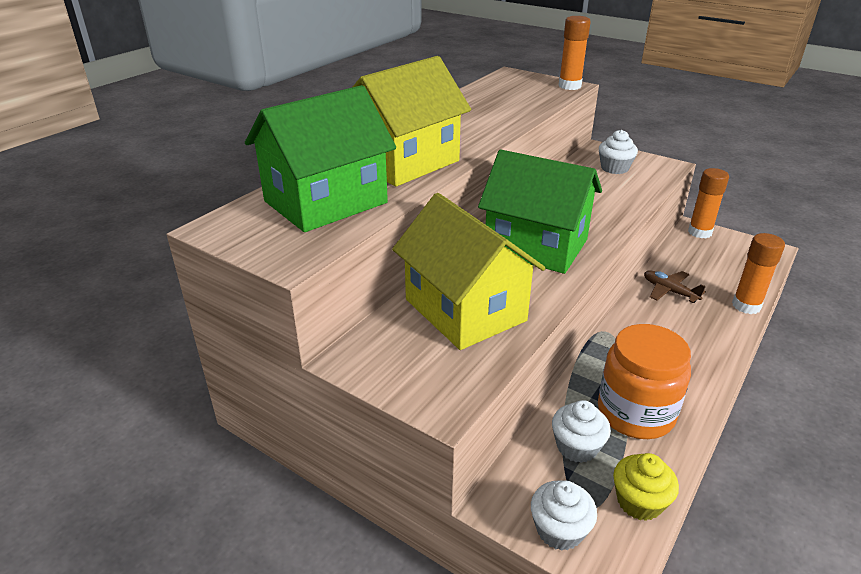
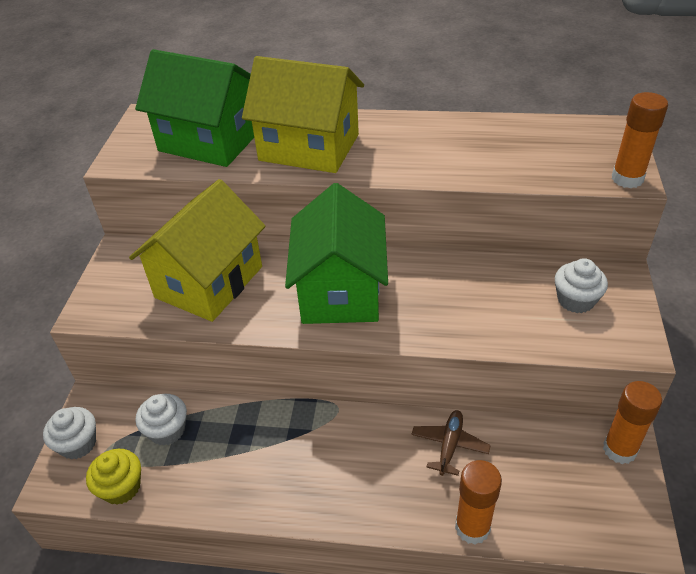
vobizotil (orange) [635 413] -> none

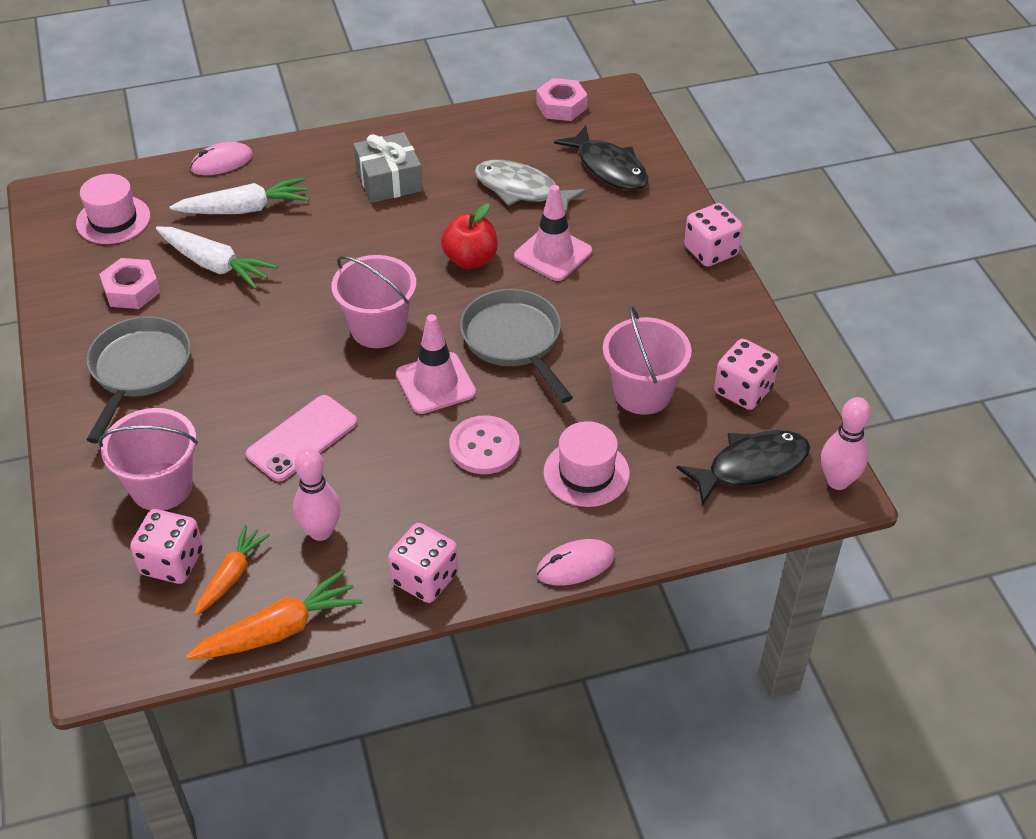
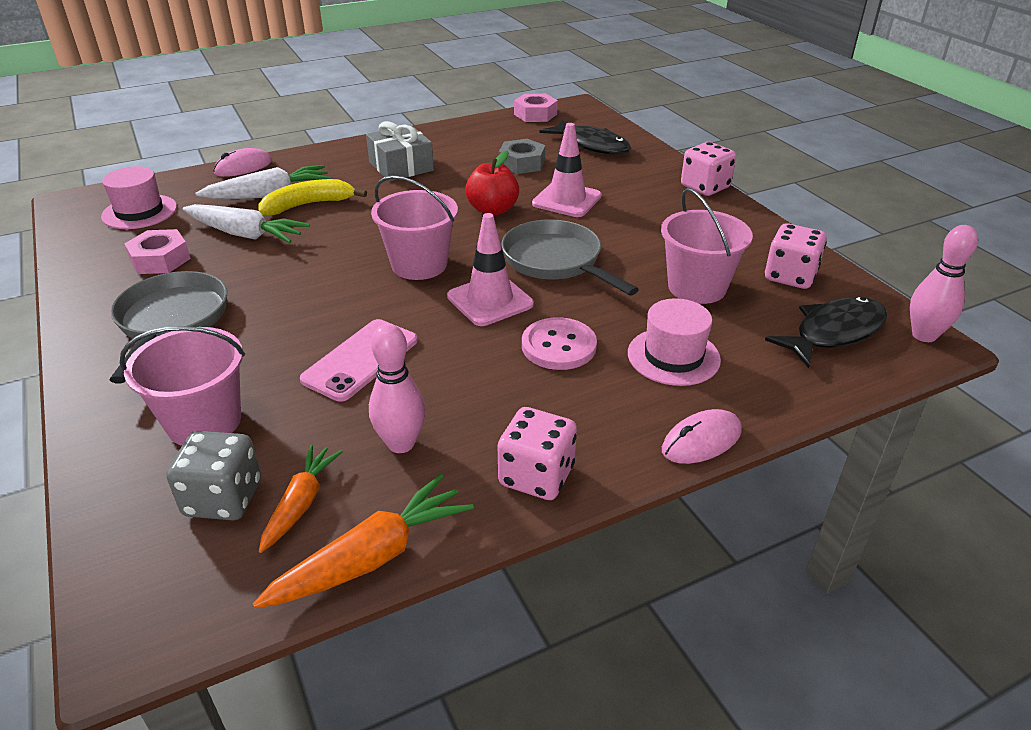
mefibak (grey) [521 190] -> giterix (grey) [522 163]
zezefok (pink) [172 562] -> zezefok (grey) [223 498]
none -> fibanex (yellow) [308 205]

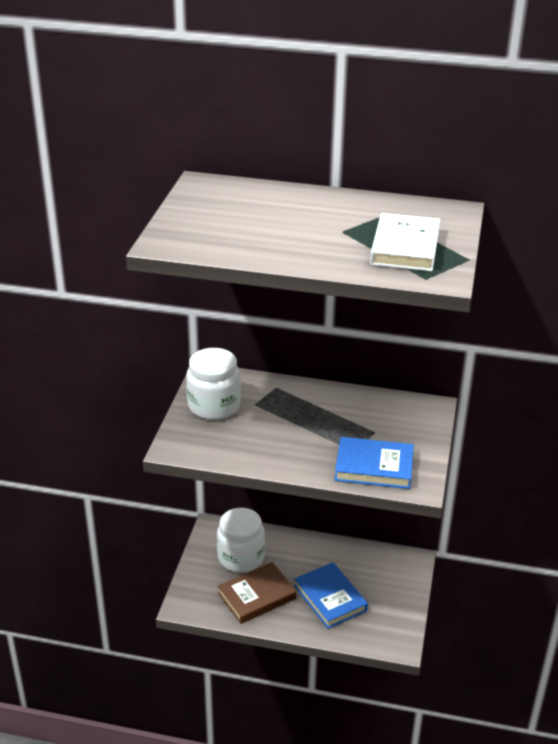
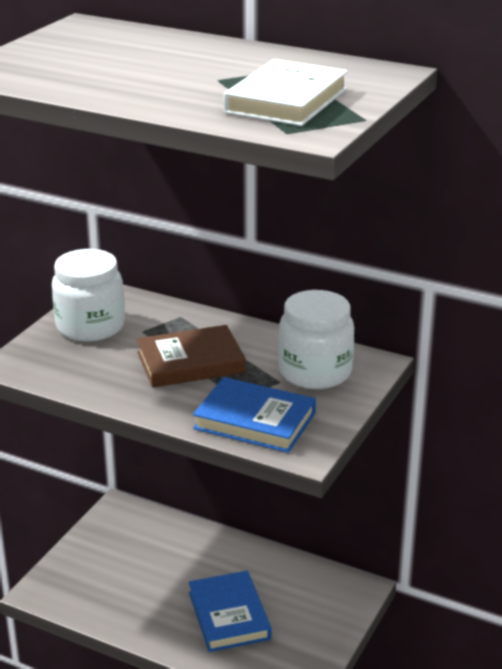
vobizotil (white) [241 557] -> vobizotil (white) [315 372], move
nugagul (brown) [257 596] -> nugagul (brown) [190 362], move

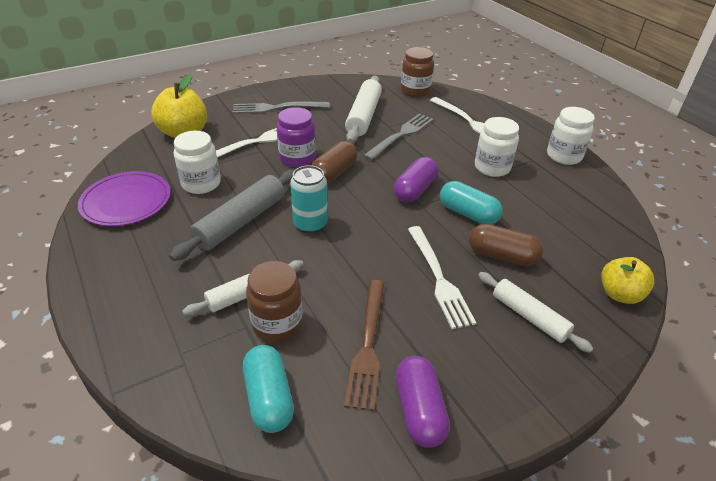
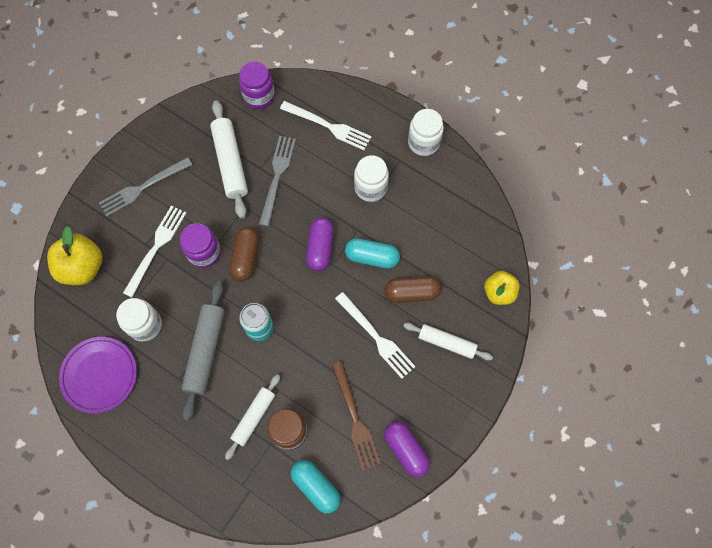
vobizotil (brown) [415 91] -> vobizotil (purple) [259 96]

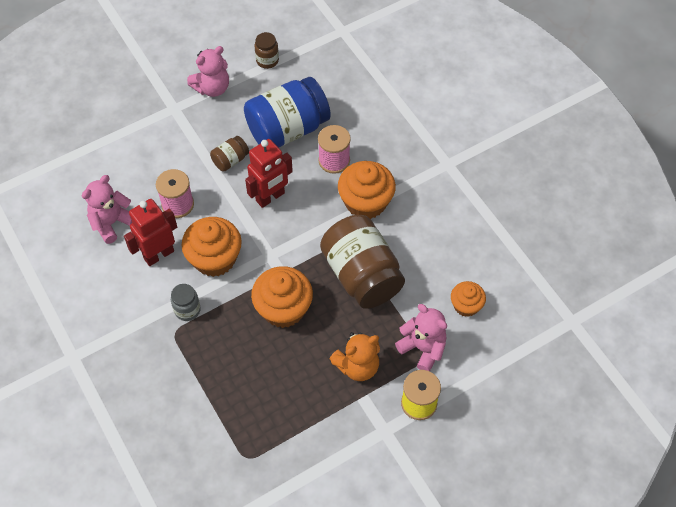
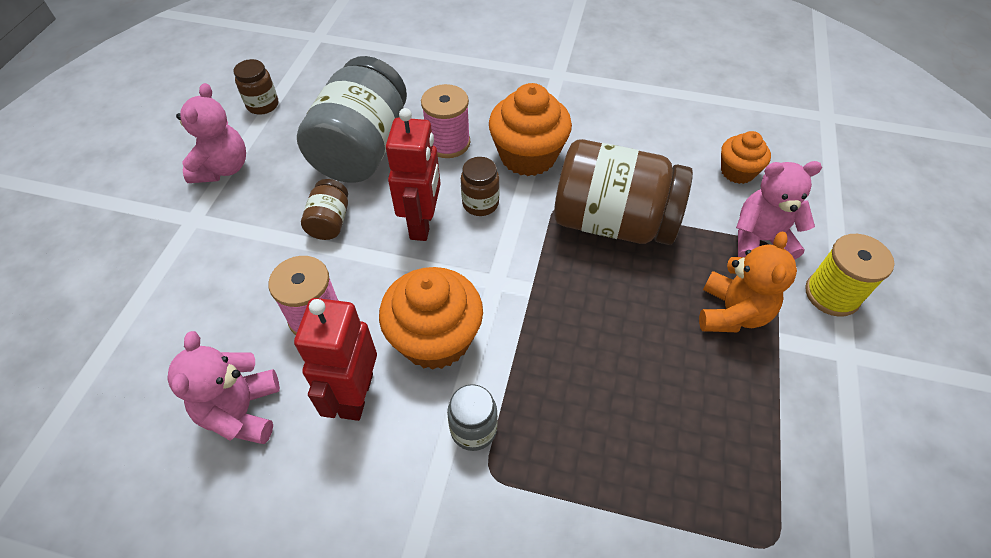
vobizotil (blue) [287 129] -> vobizotil (grey) [362 149]
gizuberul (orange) [283 308] -> none
none -> vobizotil (brown) [480 204]

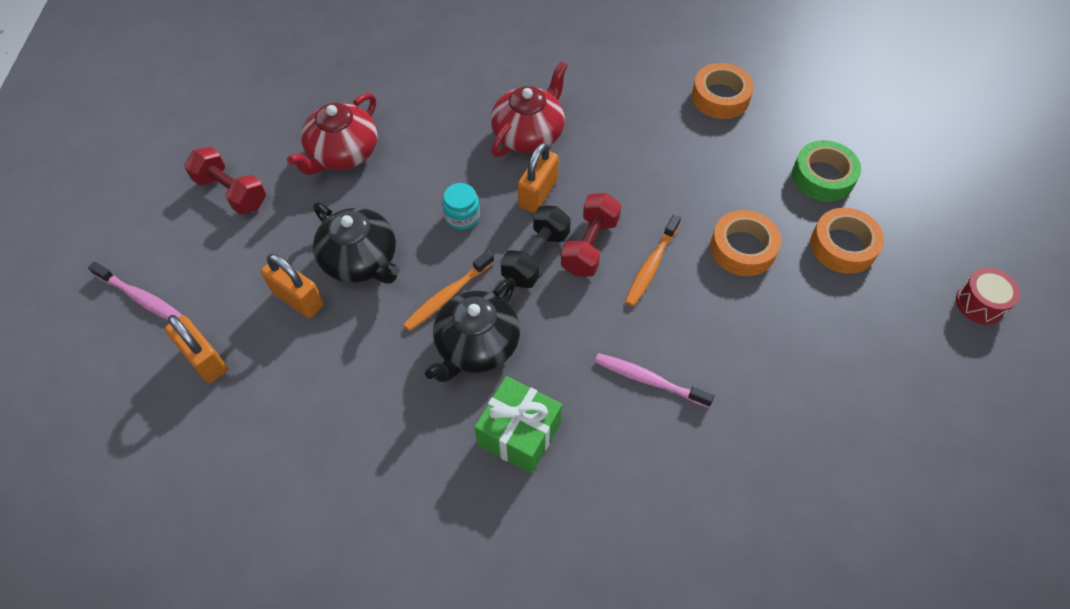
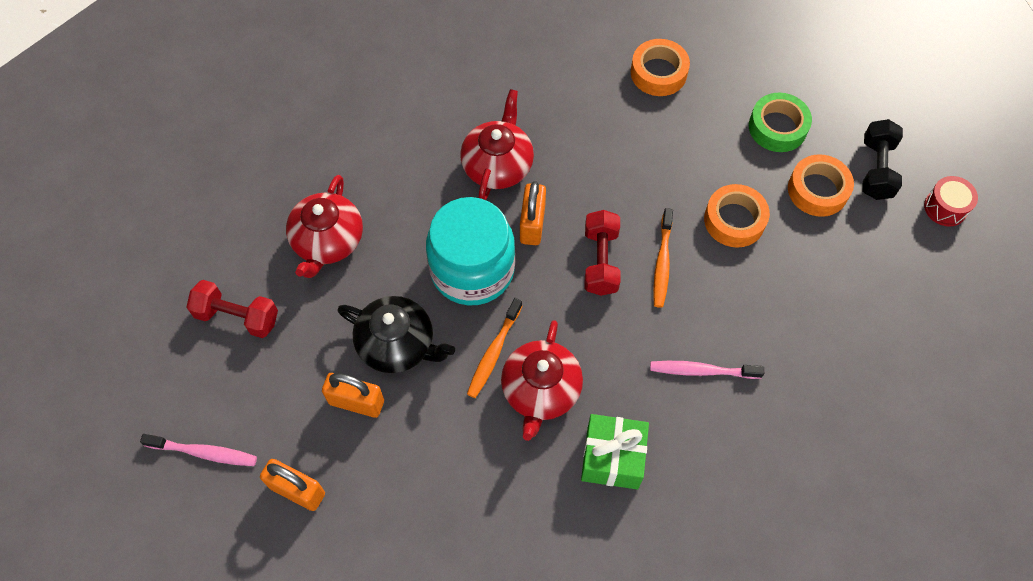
vobizotil (turquoise) [462 216] -> vobizotil (turquoise) [472 270], x2.41
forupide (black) [536 257] -> forupide (black) [876 169], move
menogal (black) [476 345] -> menogal (red) [540 391]

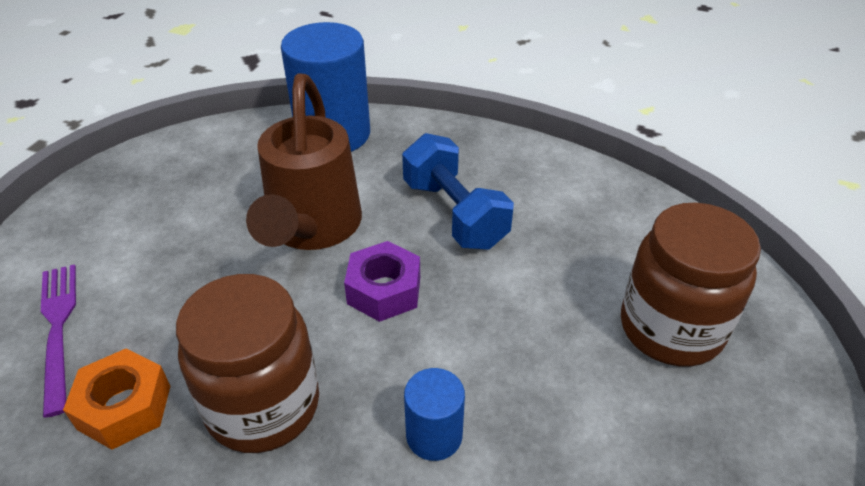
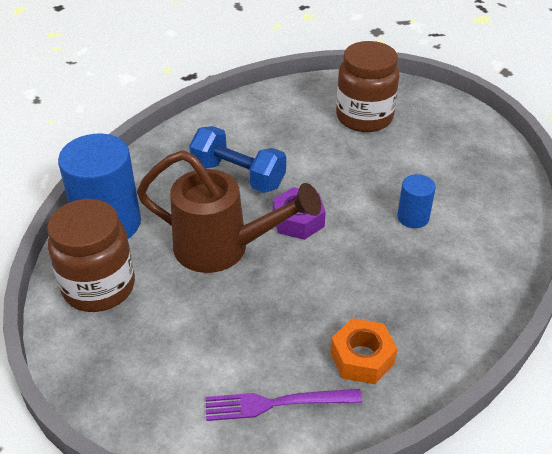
forupide (blue) [454 214] -> forupide (blue) [238 176], 45 degrees clockwise
vobizotil (brown) [263 406] -> vobizotil (brown) [99 287], move

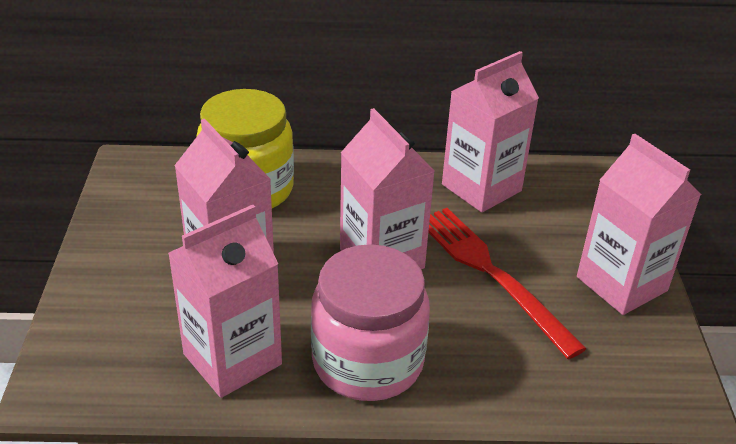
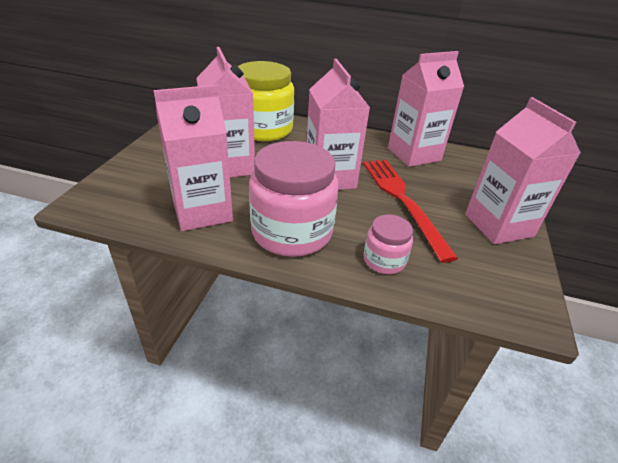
none -> vobizotil (pink) [384 260]

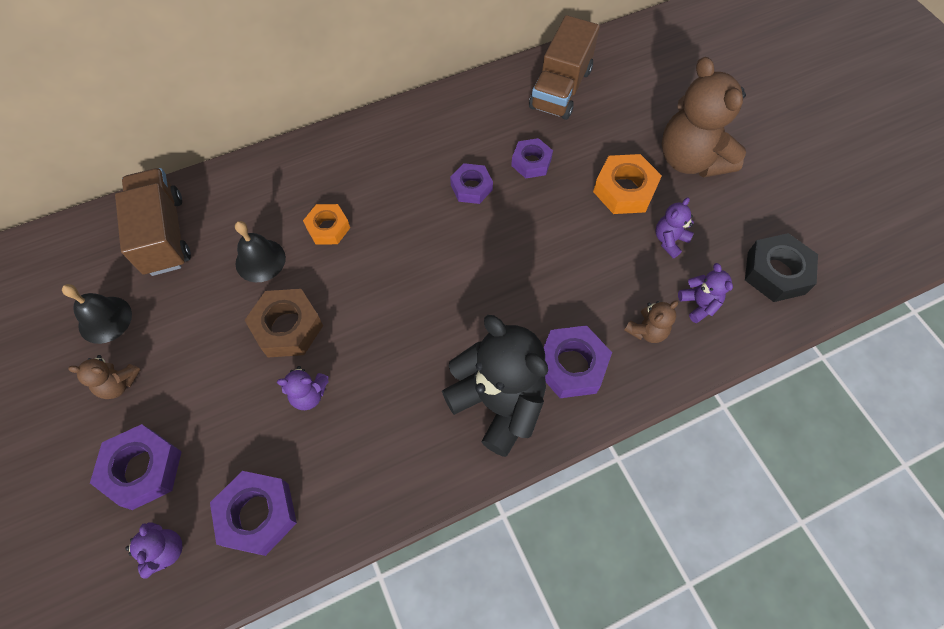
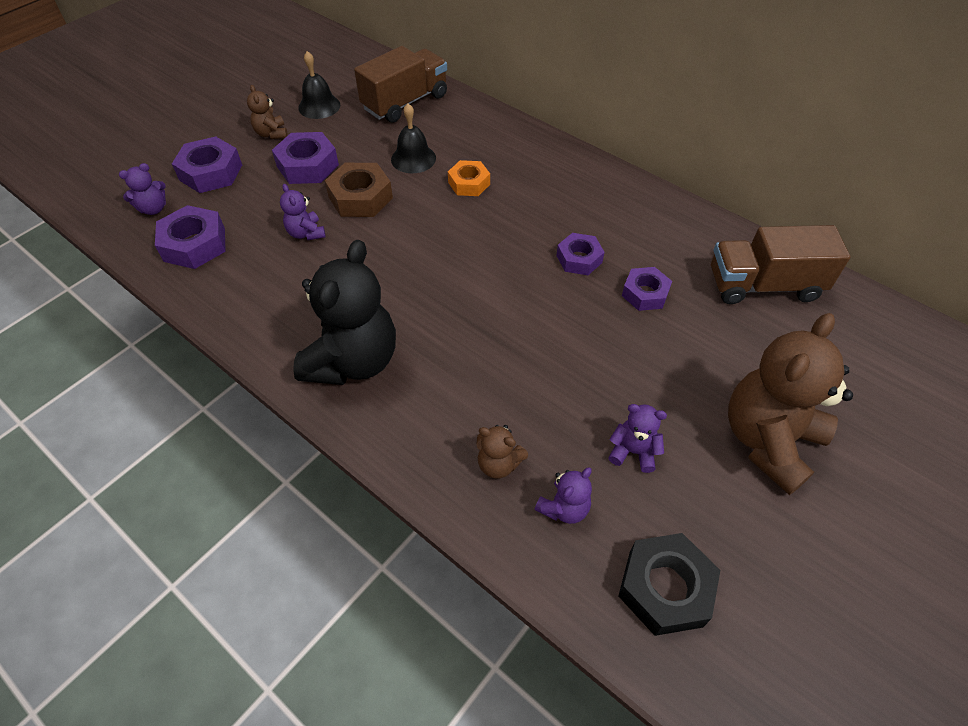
giterix (orange) [624 190] -> none
giterix (purple) [571 366] -> giterix (purple) [307 165], move

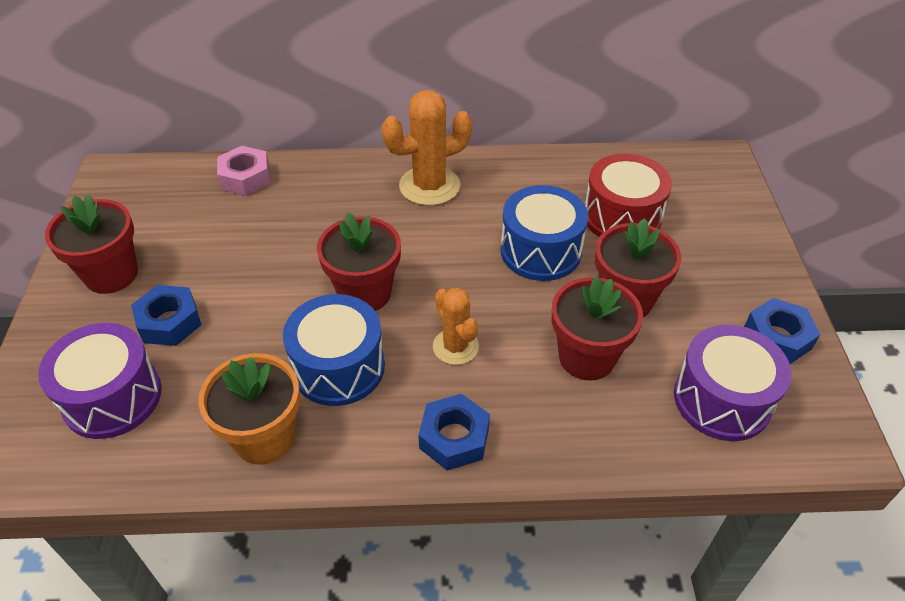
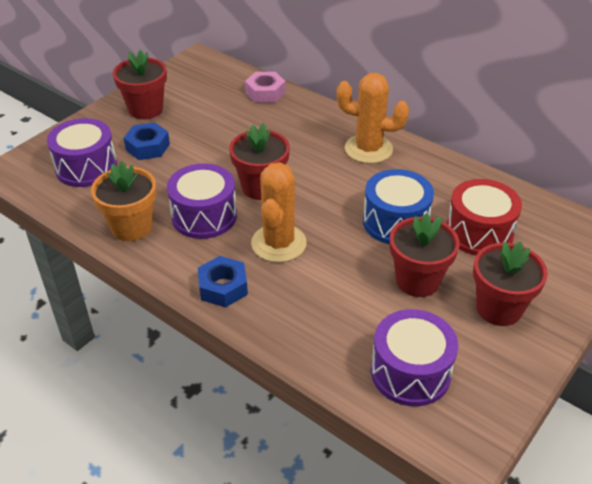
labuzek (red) [586 357] -> labuzek (red) [499 308], move
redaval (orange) [455 347] -> redaval (orange) [278 243], x1.60
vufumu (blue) [338 367] -> vufumu (purple) [204 216]
giterix (blue) [777 337] -> none

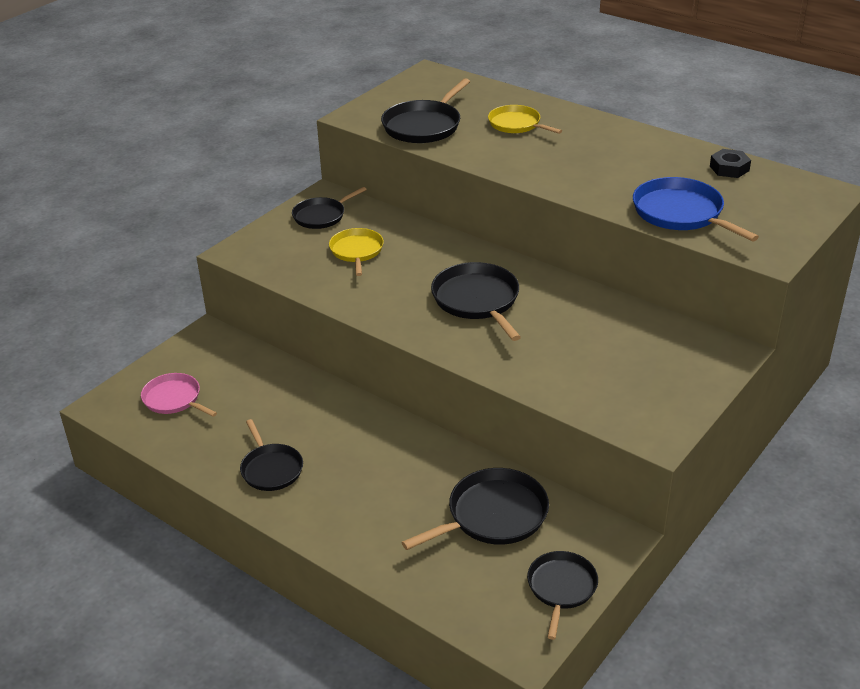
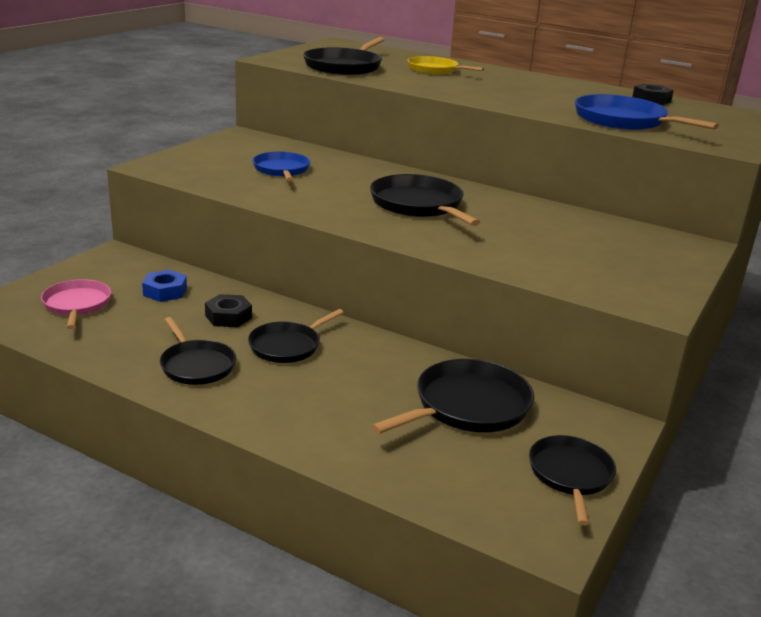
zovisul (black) [321 216] -> zovisul (black) [287 346], move
zovisul (yellow) [356 251] -> zovisul (blue) [281 170]
zovisul (pink) [174 399] -> zovisul (pink) [77 305], 45 degrees clockwise
none -> giterix (blue) [165 291]
none -> giterix (black) [228 316]

